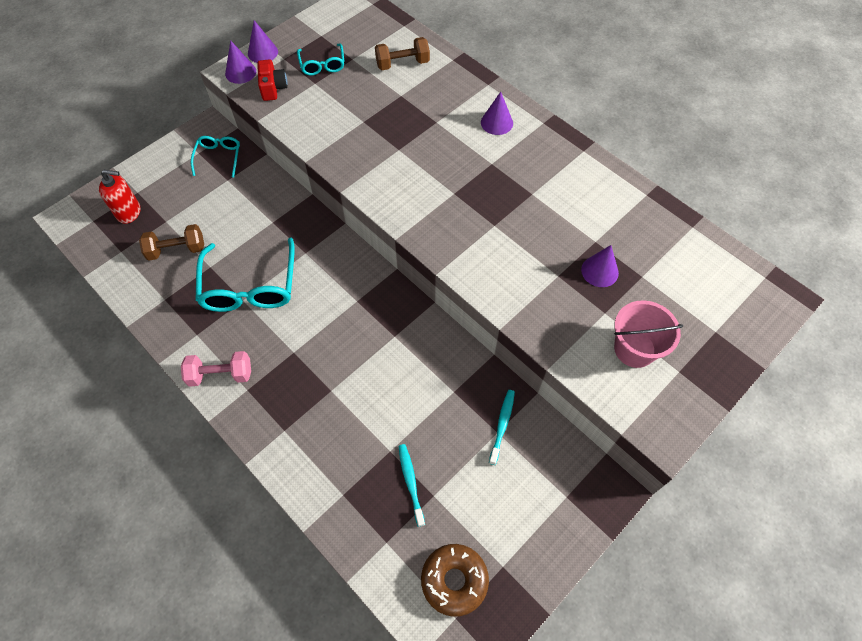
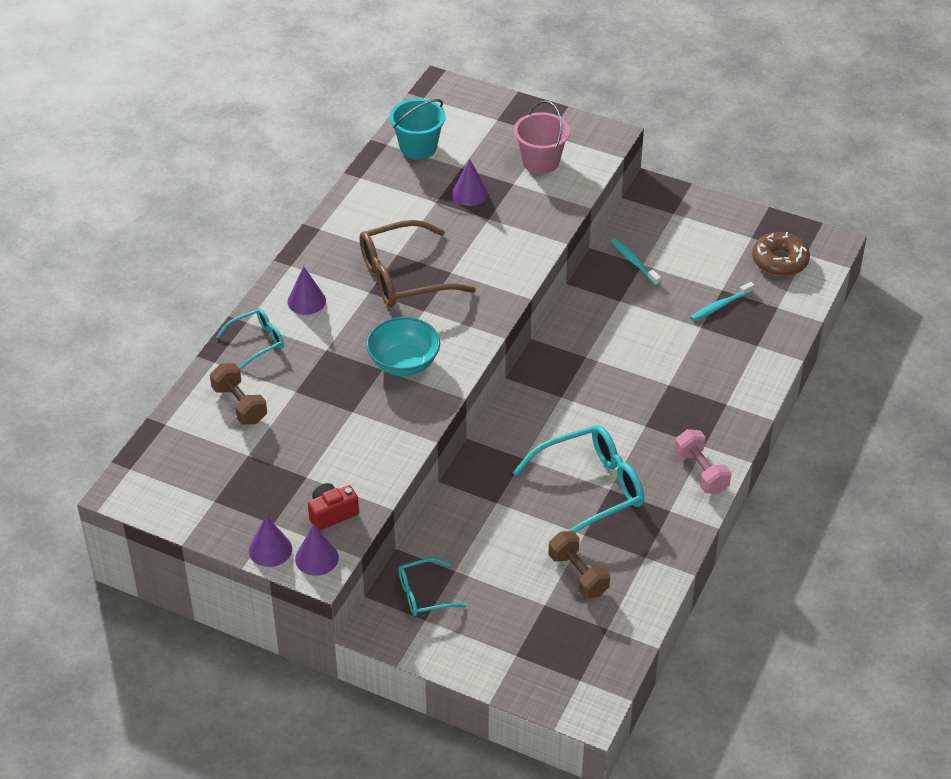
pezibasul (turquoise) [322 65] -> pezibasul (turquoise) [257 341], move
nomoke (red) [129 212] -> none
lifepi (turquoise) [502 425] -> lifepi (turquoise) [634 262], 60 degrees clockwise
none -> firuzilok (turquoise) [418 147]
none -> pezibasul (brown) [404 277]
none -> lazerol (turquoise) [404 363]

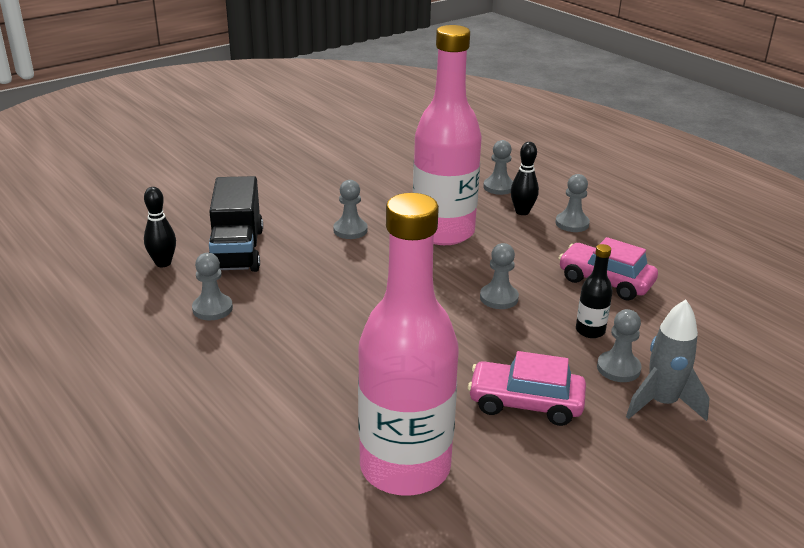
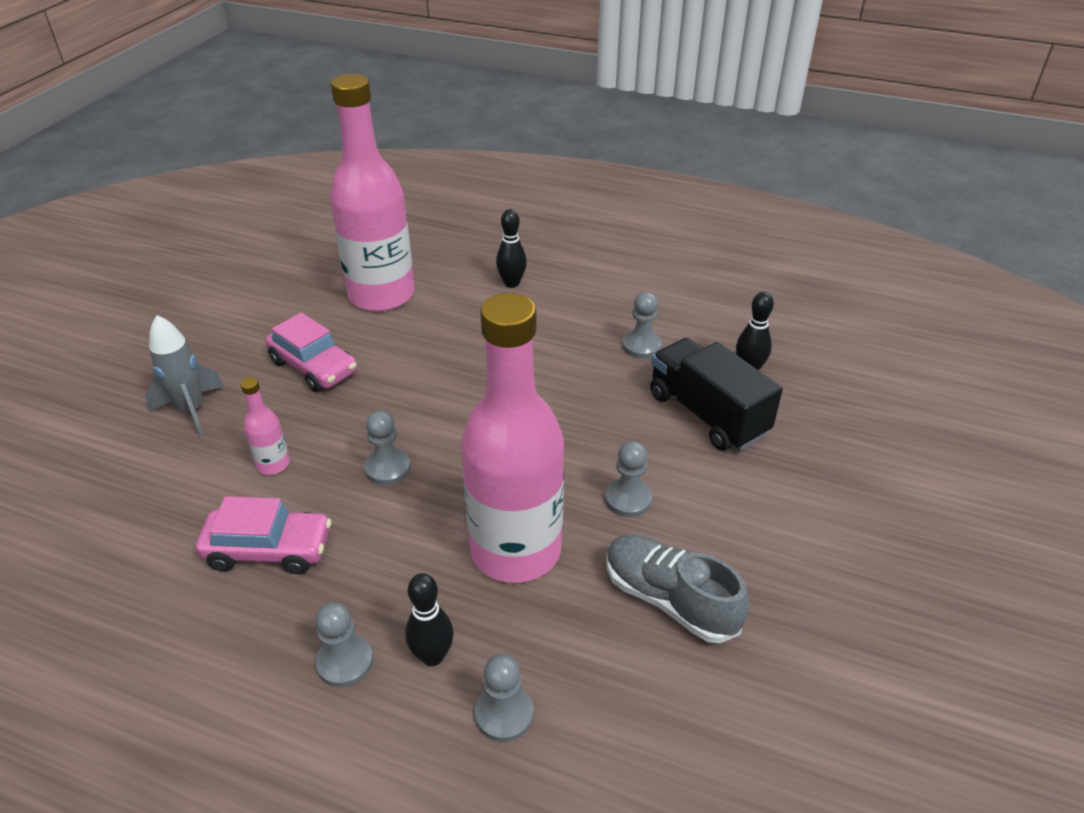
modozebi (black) [590 331] -> modozebi (pink) [273 464]
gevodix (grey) [618 368] -> none
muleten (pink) [525 403] -> muleten (pink) [314 367], 60 degrees clockwise
none -> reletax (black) [512 283]
none -> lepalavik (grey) [669 599]

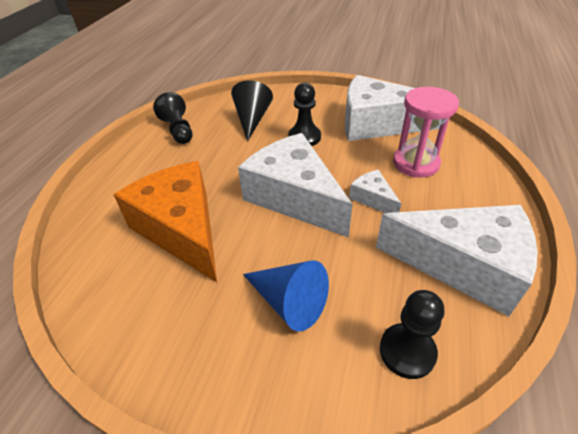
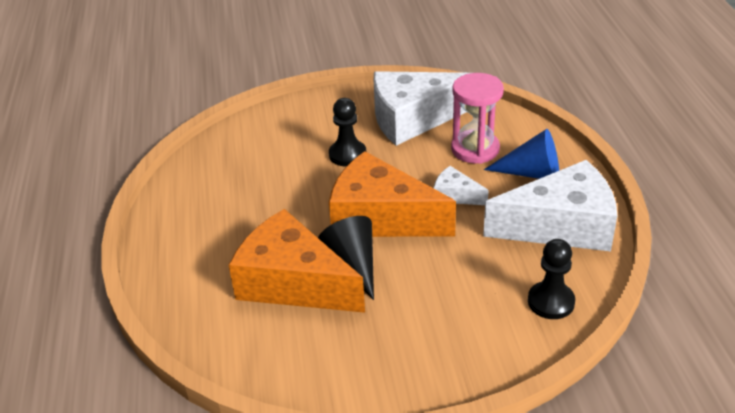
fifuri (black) [252 120] -> fifuri (black) [353 264], move
gevodix (black) [178 130] -> none
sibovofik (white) [294 197] -> sibovofik (orange) [381 217]
fifuri (blue) [288 302] -> fifuri (blue) [531 173], move

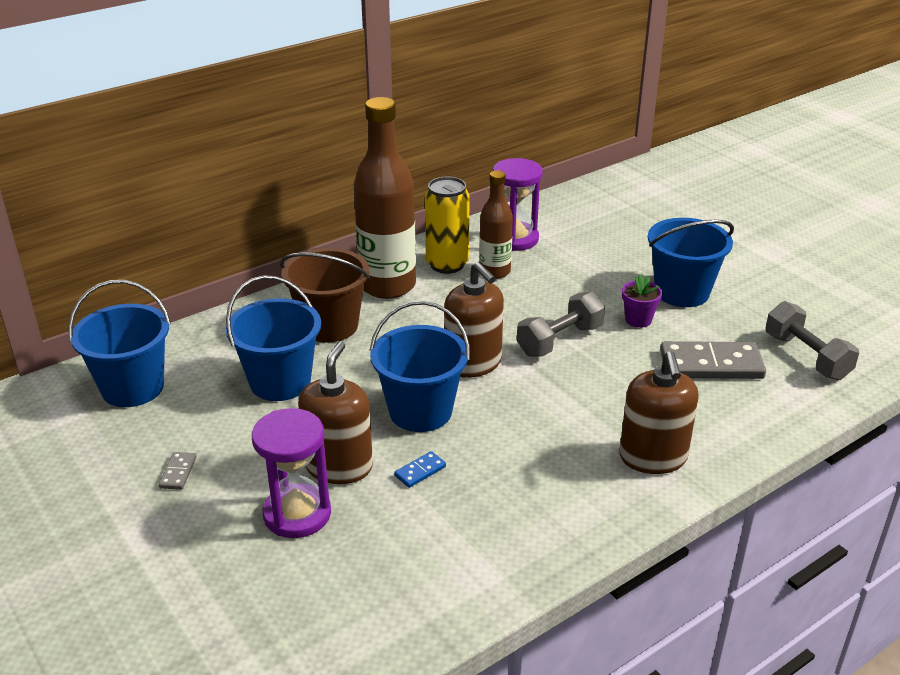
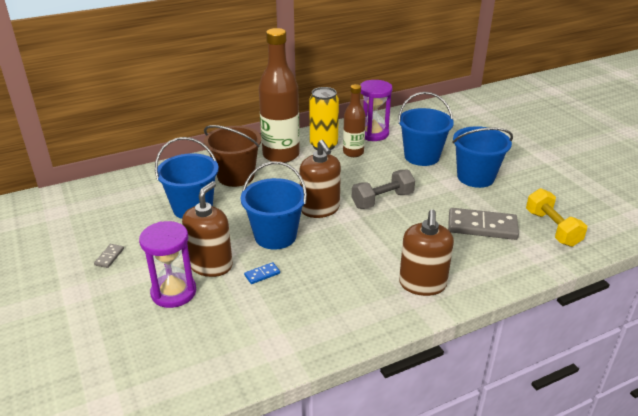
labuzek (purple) [638 320] -> none
firuzilok (blue) [132 388] -> firuzilok (blue) [421 156], move
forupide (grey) [806 357] -> forupide (yellow) [552 228]

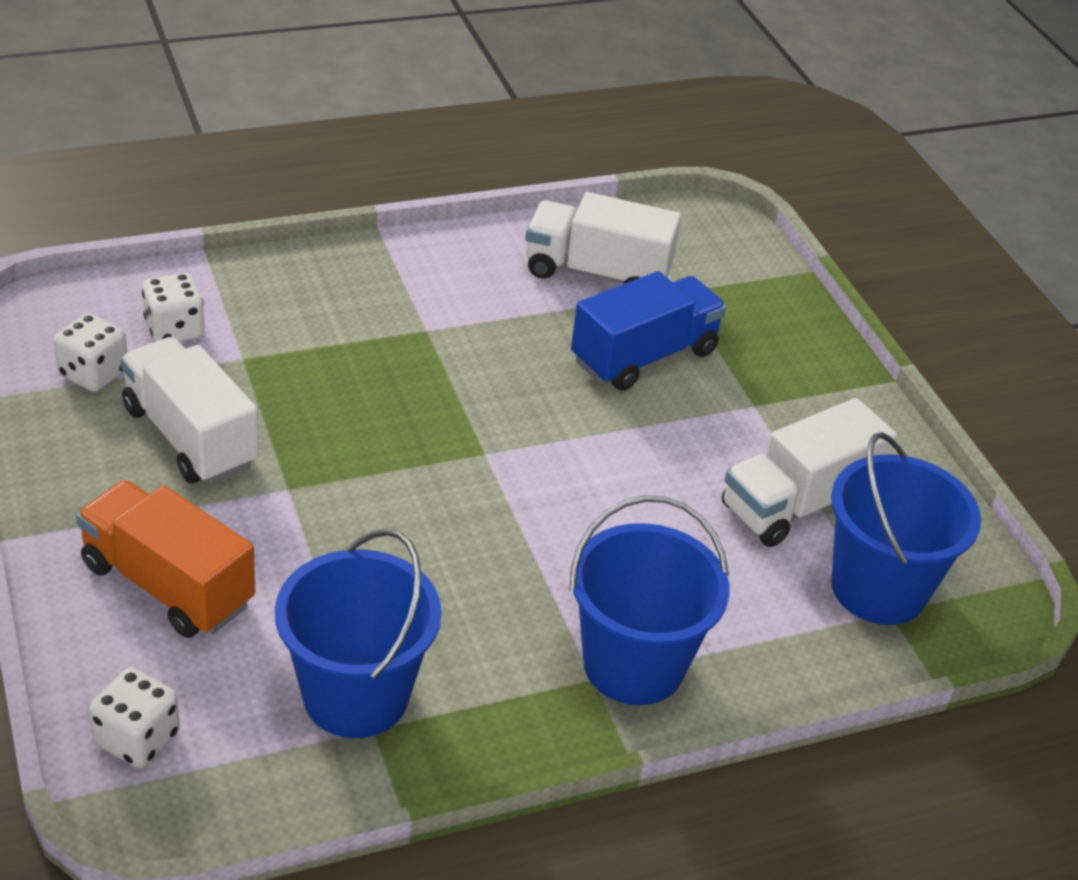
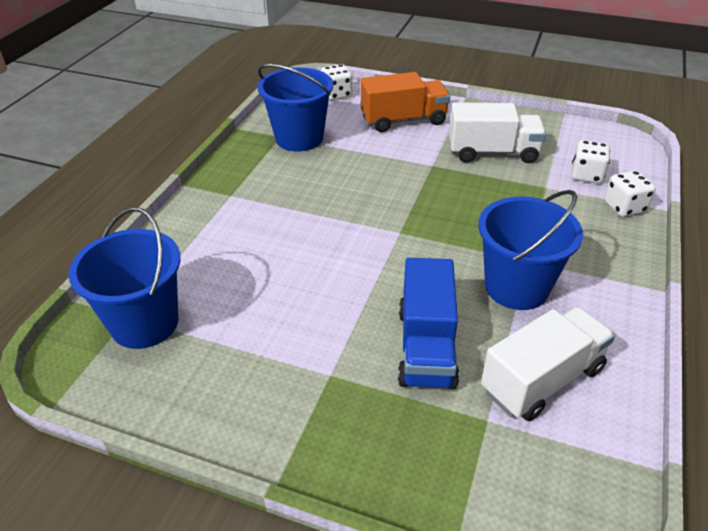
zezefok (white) [93 373] -> zezefok (white) [624 207], move
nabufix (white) [798 504] -> none
firuzilok (blue) [633 665] -> firuzilok (blue) [516 287], move

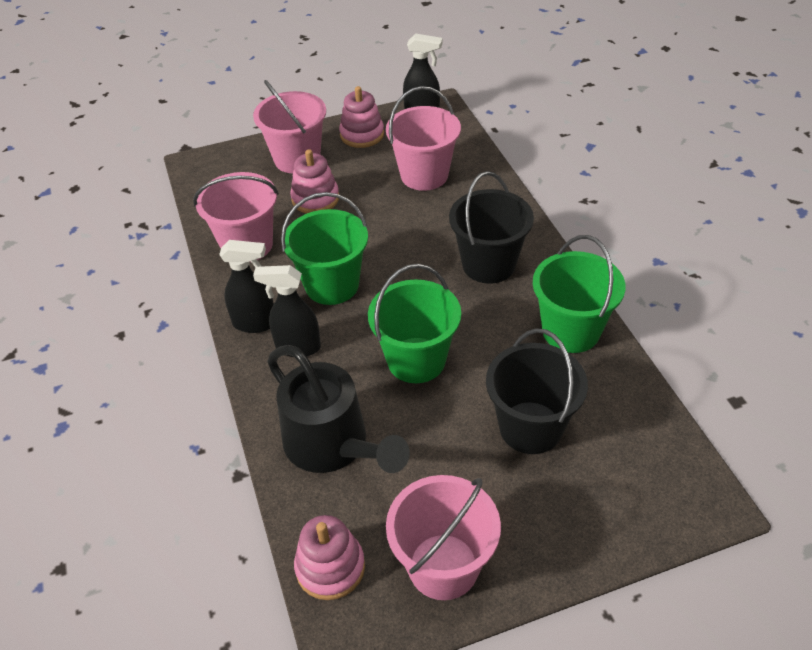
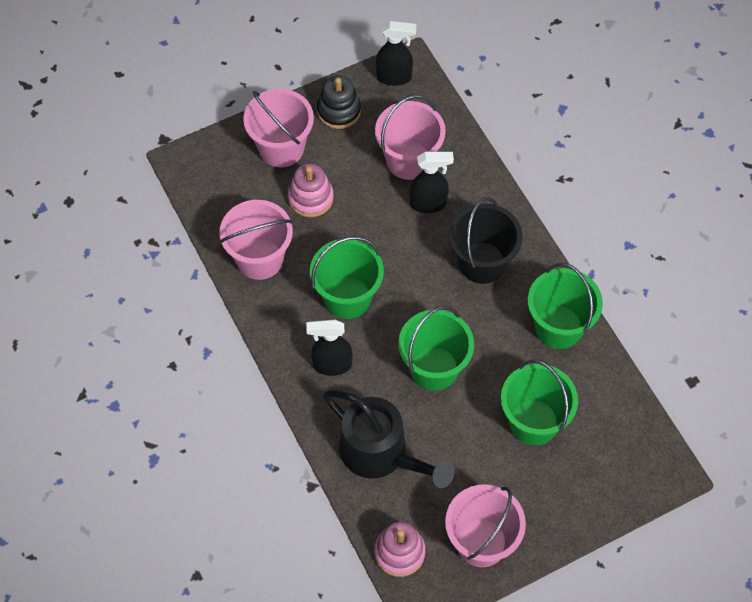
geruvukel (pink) [362 135] -> geruvukel (black) [339 111]
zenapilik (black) [255 323] -> zenapilik (black) [428 203], move
firuzilok (black) [530 427] -> firuzilok (green) [533 422]

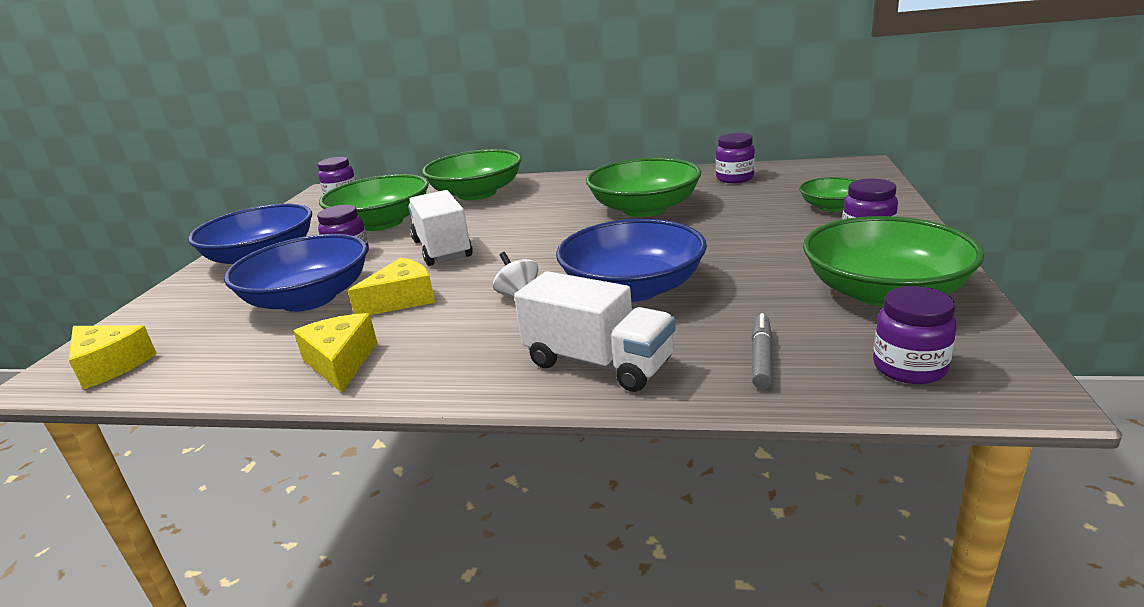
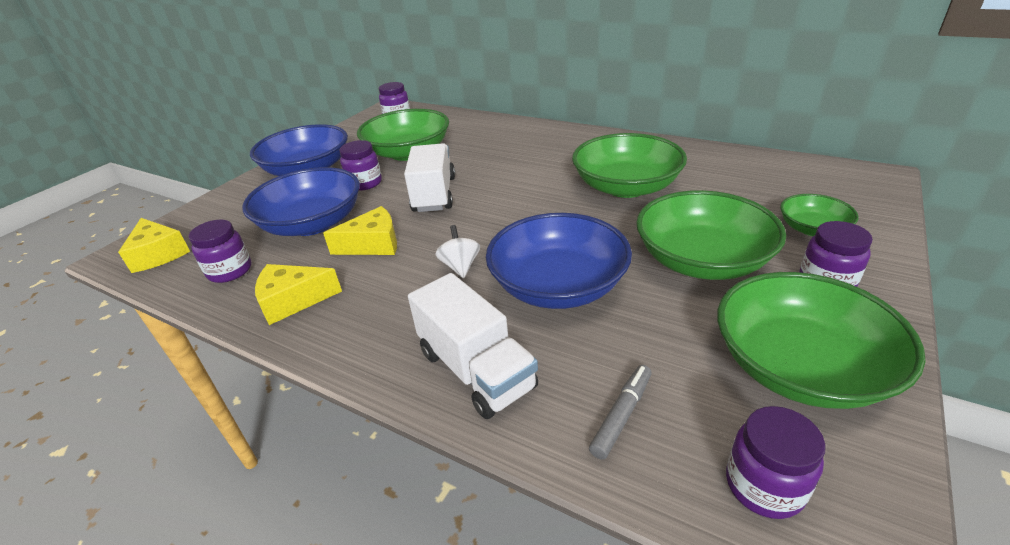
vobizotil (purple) [734 178] -> vobizotil (purple) [230 271], move
lazerol (green) [477 193] -> lazerol (green) [702 260], move
sibovofik (yellow) [340 362] -> sibovofik (yellow) [293 301], 105 degrees counterclockwise

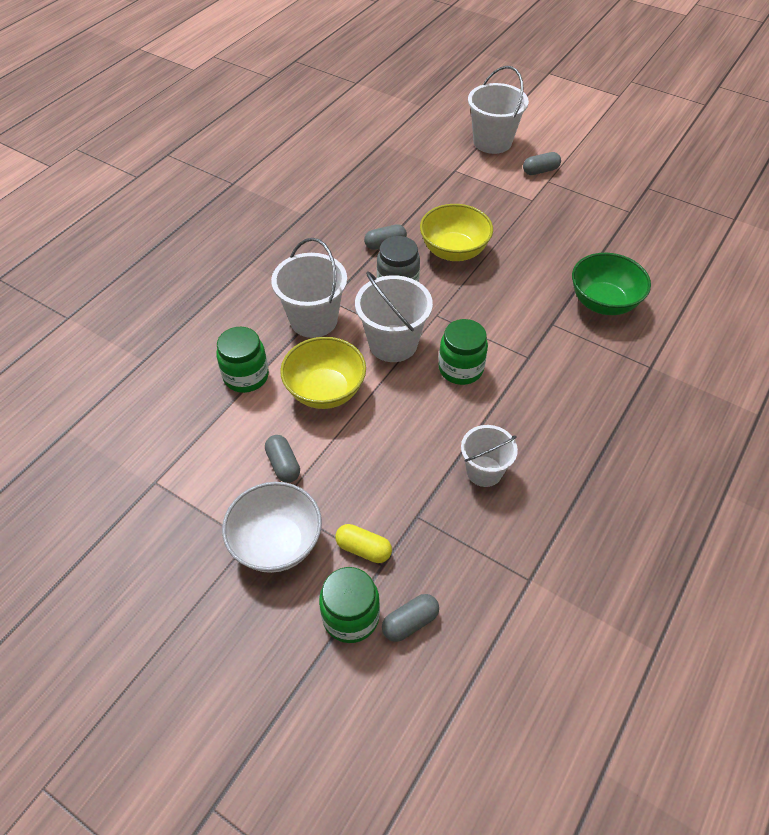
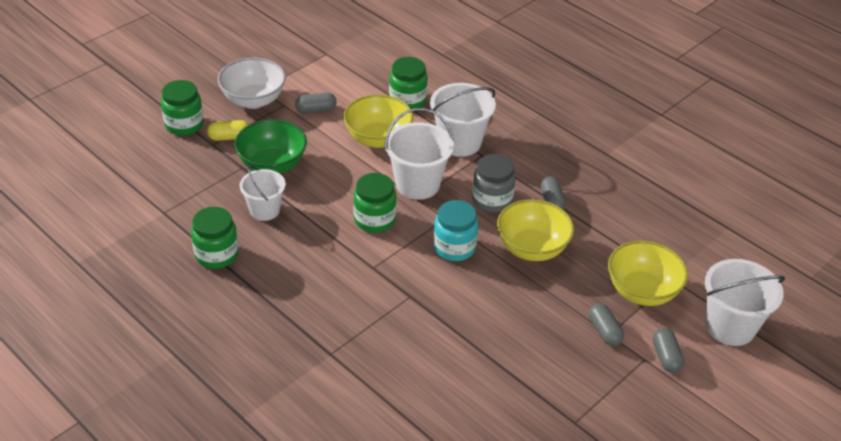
lazerol (green) [603 302] -> lazerol (green) [272 165], move
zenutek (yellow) [363 549] -> zenutek (yellow) [229 137], 45 degrees clockwise
zenutek (grey) [410 622] -> zenutek (grey) [604 331], move
none -> vobizotil (turquoise) [454 247]
none -> vobizotil (green) [216 255]
none -> lazerol (yellow) [642 291]

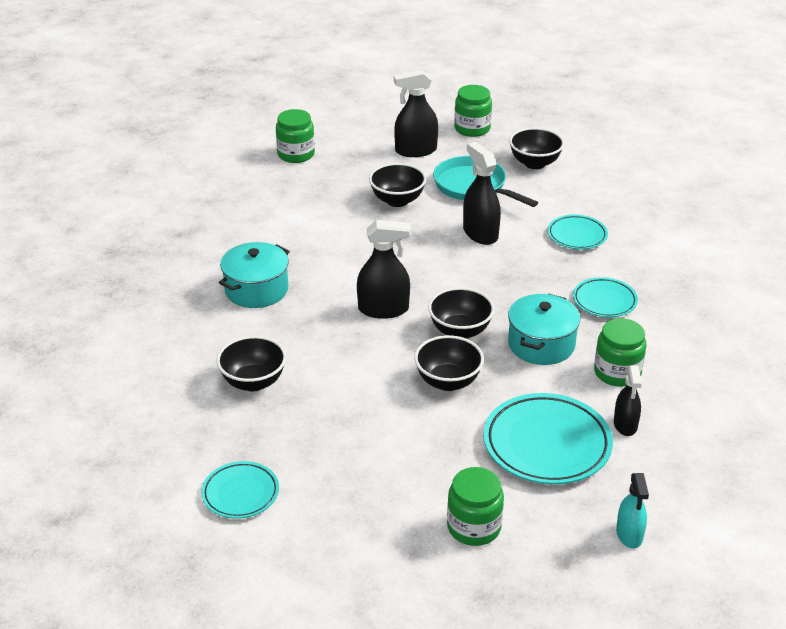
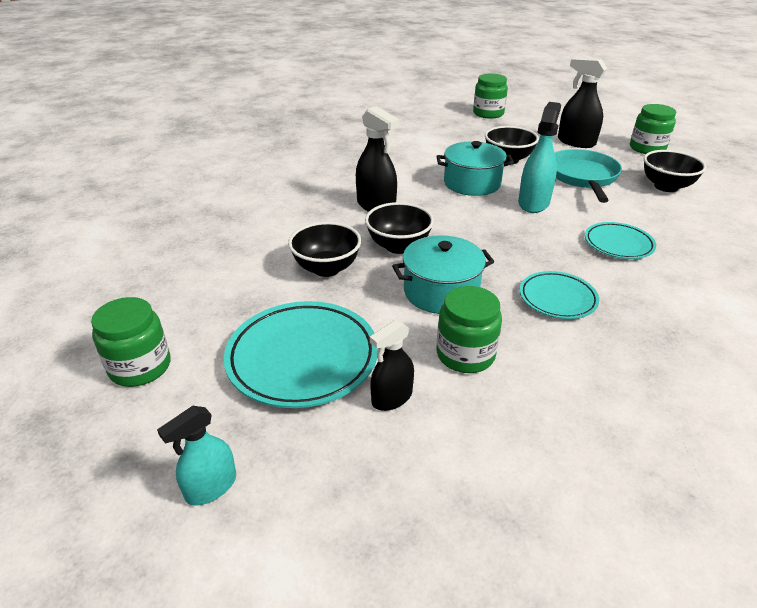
zenapilik (black) [480 233] -> zenapilik (turquoise) [533 203]
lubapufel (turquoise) [256 290] -> lubapufel (turquoise) [472 183], move
lazerol (black) [253 382] -> none
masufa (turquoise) [240 493] -> none

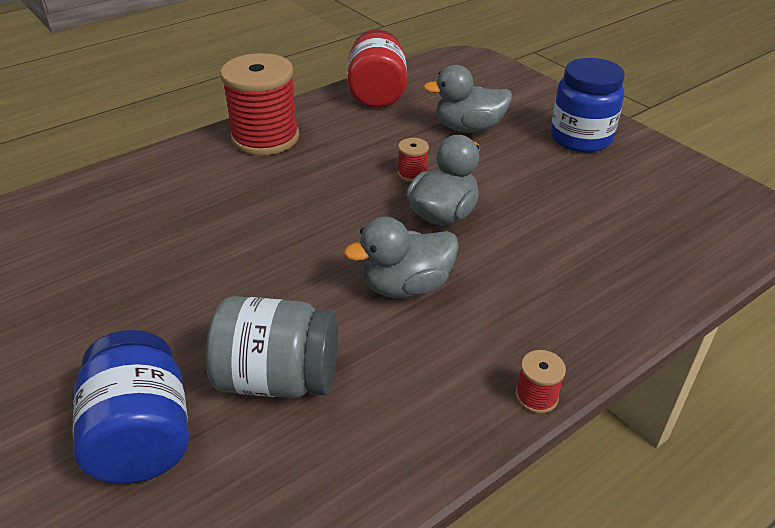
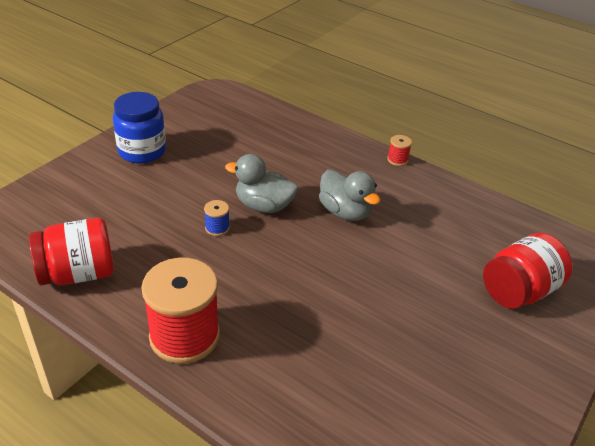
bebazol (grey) [468 128] -> none
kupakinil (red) [412 174] -> kupakinil (blue) [217 228]
vobizotil (grey) [278 378] -> none
vobizotil (blue) [142 436] -> vobizotil (red) [519 291]

